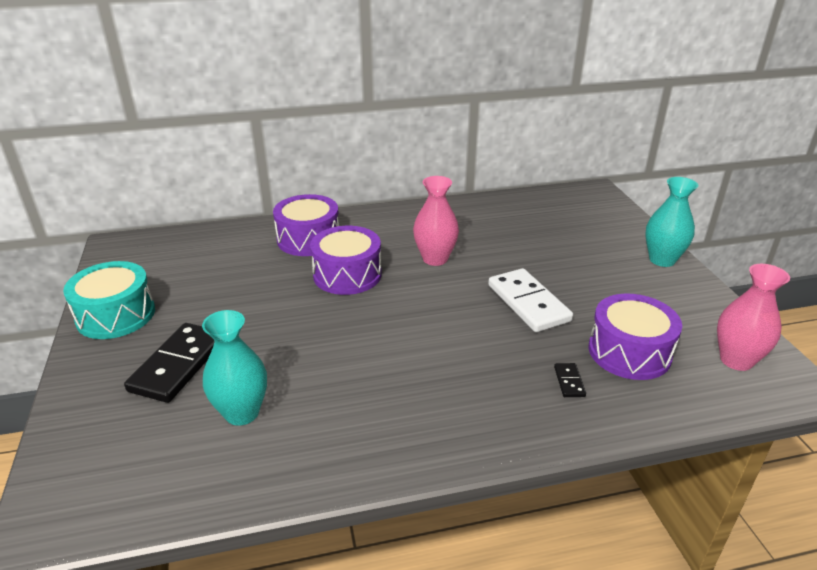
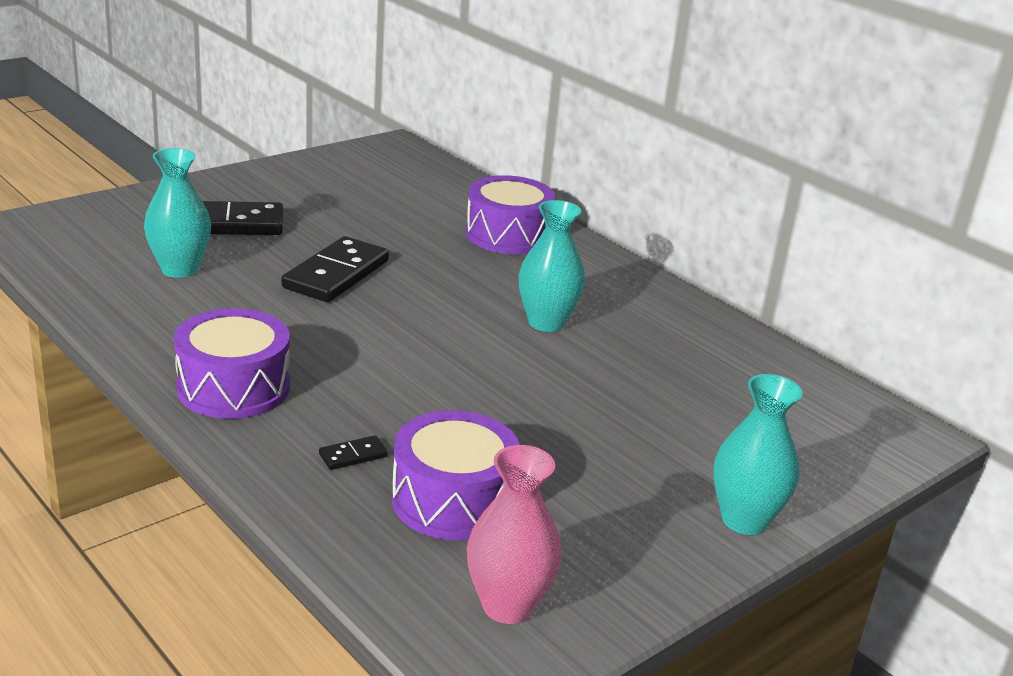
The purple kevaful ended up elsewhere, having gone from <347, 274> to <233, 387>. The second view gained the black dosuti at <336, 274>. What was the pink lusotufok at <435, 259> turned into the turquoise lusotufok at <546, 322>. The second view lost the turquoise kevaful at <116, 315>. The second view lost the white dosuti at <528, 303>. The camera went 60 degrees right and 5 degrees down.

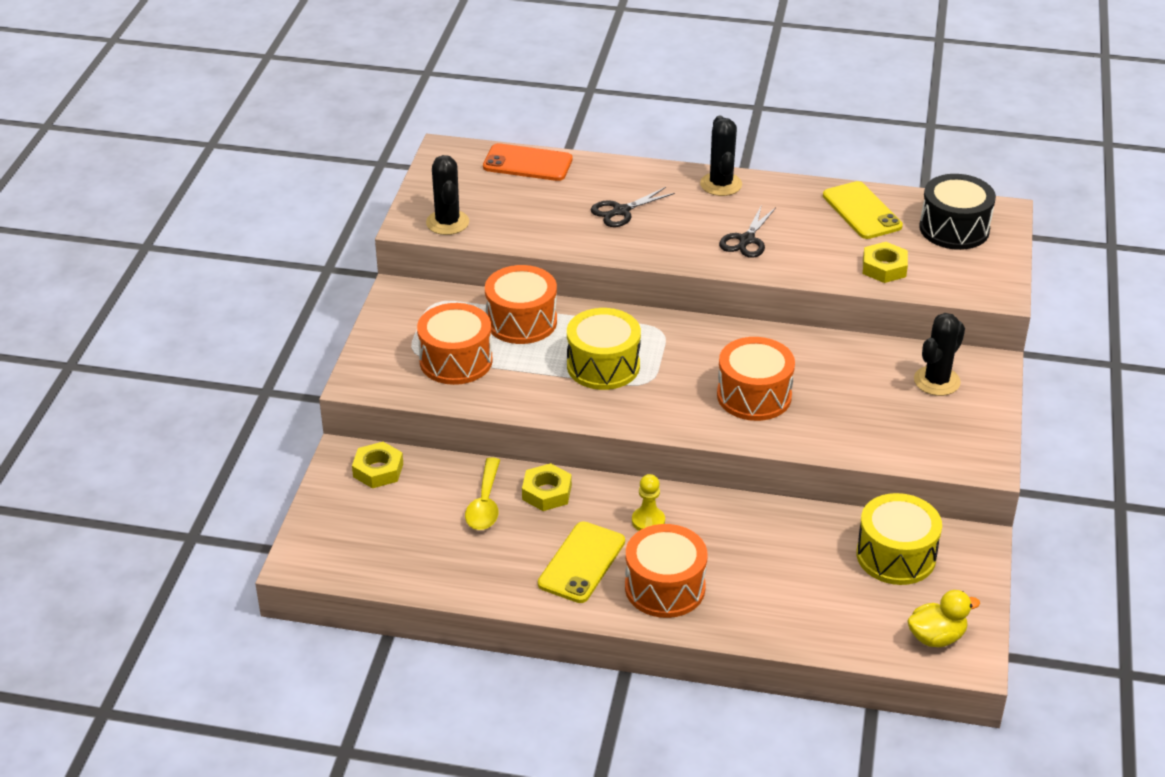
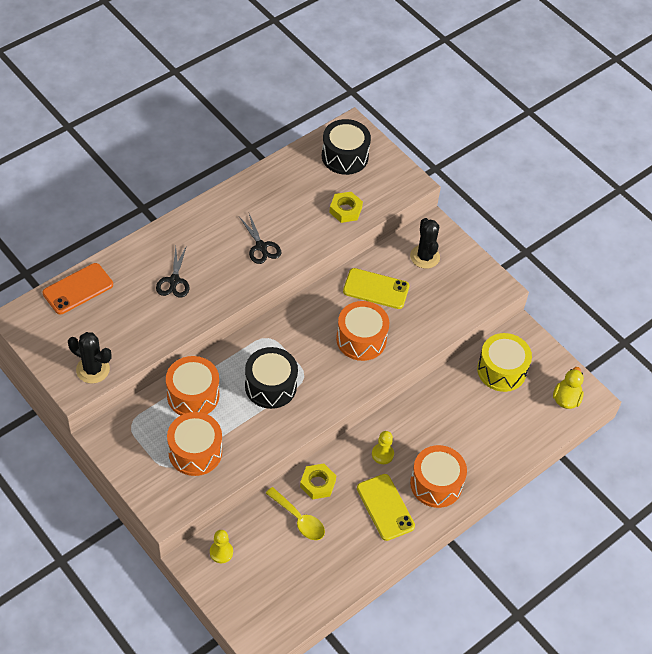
Where the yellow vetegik stood at <378, 470>, the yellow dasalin came to stand at <221, 552>. What was the yellow kevaful at <603, 366> turned into the black kevaful at <270, 386>. The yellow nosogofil ended up elsewhere, having gone from <862, 211> to <376, 289>. The second view lost the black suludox at <721, 184>. The camera went 55 degrees left and 15 degrees up.

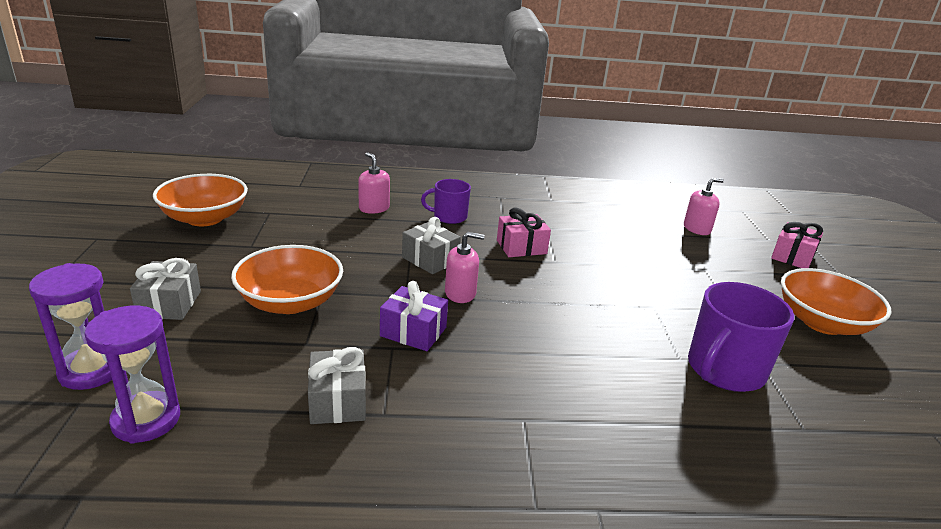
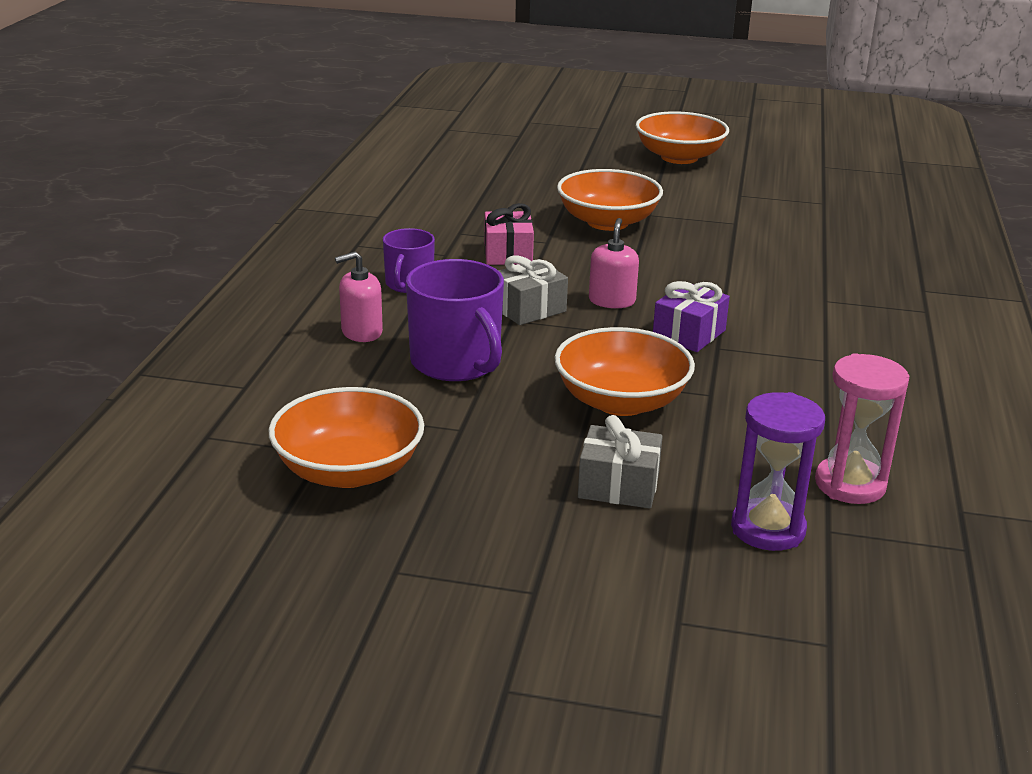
The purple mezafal ended up elsewhere, having gone from <724, 370> to <456, 363>. The second view gained the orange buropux at <607, 222>. What was the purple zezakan at <146, 420> turned into the pink zezakan at <850, 484>. The second view lost the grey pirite at <338, 401>. The second view lost the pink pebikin at <697, 229>. The second view lost the pink pirite at <792, 257>. The camera went 75 degrees left and 0 degrees up.

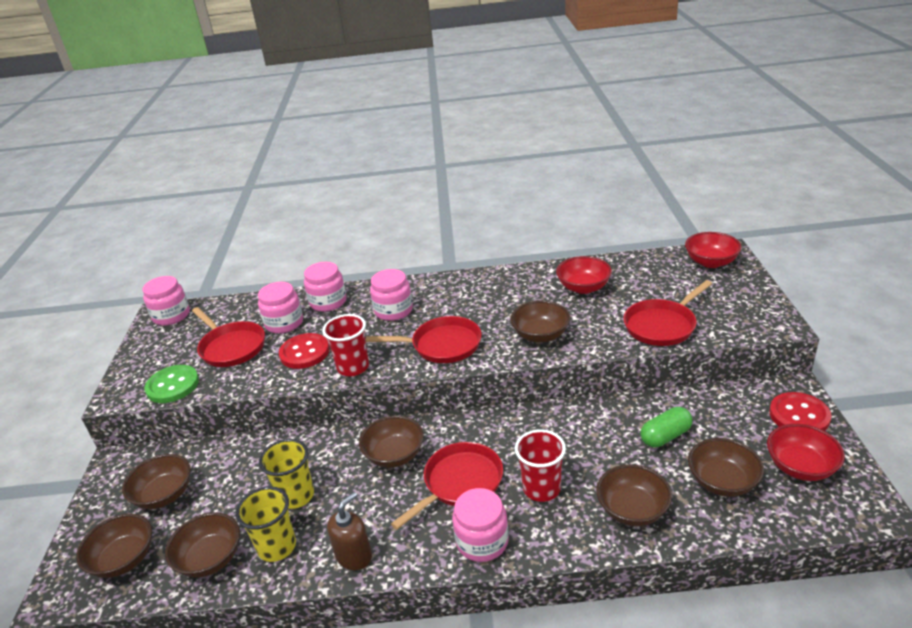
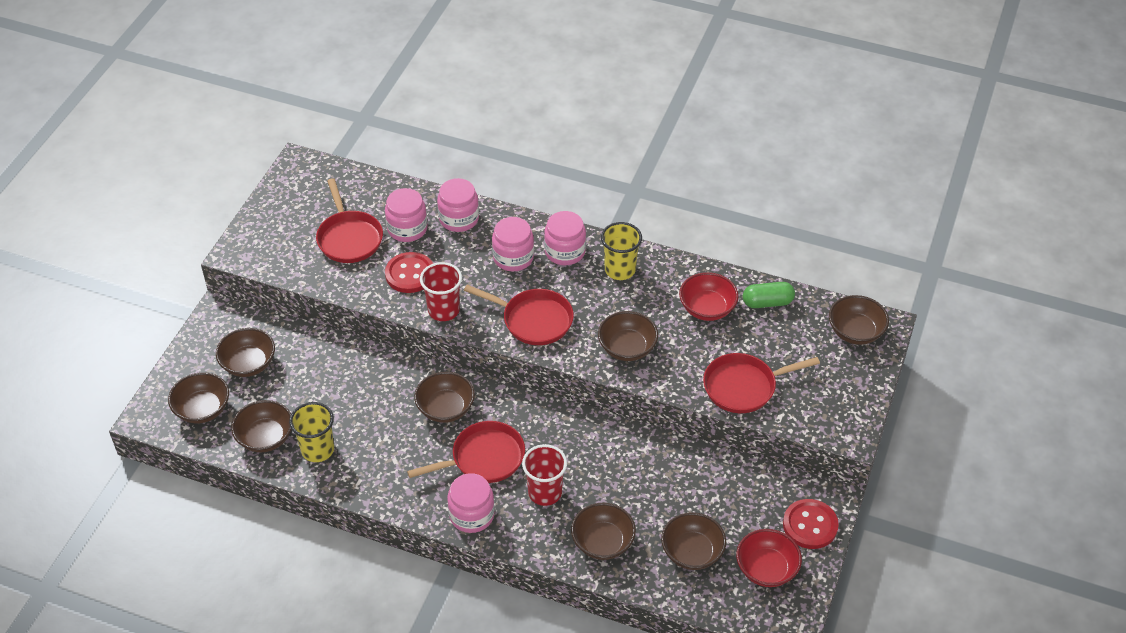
The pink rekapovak ended up elsewhere, having gone from <171, 316> to <565, 252>. The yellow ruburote ended up elsewhere, having gone from <296, 496> to <620, 270>. The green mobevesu ended up elsewhere, having gone from <665, 436> to <767, 302>. What was the red buropux at <710, 262> turned into the brown buropux at <855, 332>. The second view lost the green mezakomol at <173, 385>. The second view lost the brown pebikin at <354, 556>. The camera went 20 degrees right and 15 degrees up.

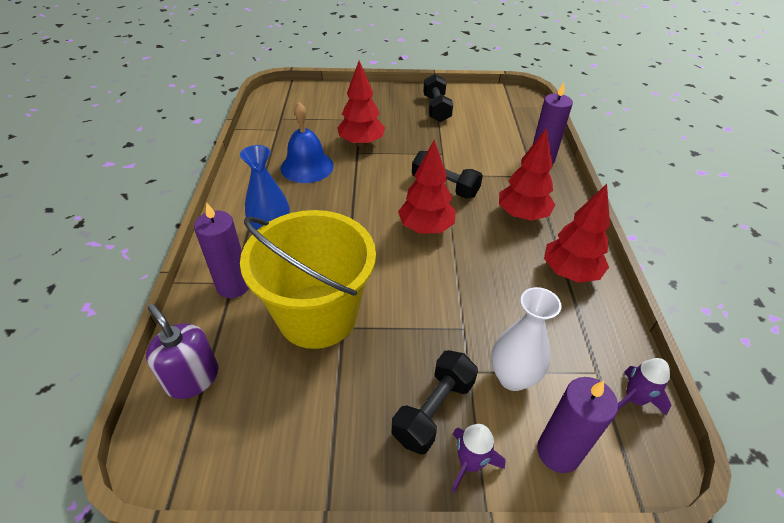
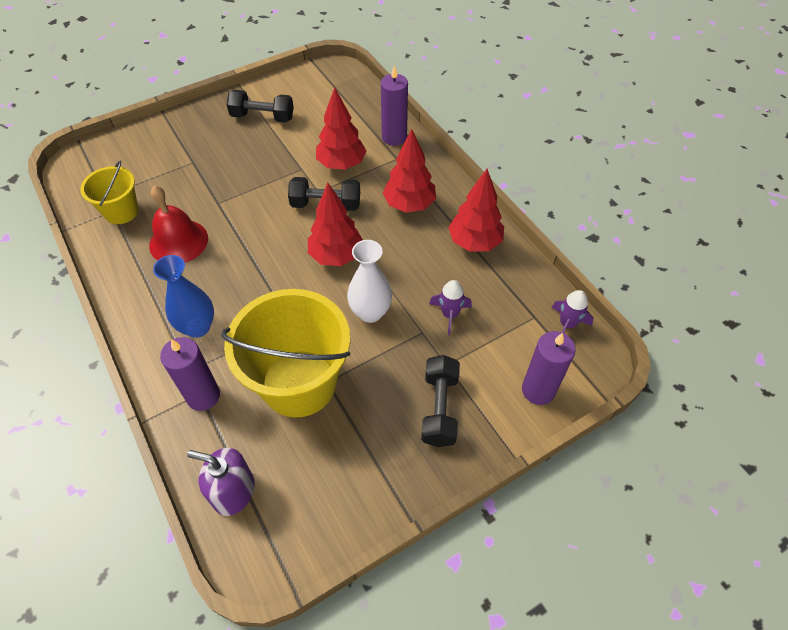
The second view gained the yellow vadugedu at <121, 211>. What was the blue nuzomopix at <307, 166> turned into the red nuzomopix at <178, 241>. The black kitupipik at <436, 109> ended up facing another way, 45 degrees counterclockwise from before. The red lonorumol ended up elsewhere, having gone from <361, 143> to <341, 164>. The white lusotufok ended up elsewhere, having gone from <512, 377> to <370, 312>. The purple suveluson ended up elsewhere, having gone from <470, 463> to <449, 314>. The camera went 30 degrees left and 10 degrees up.

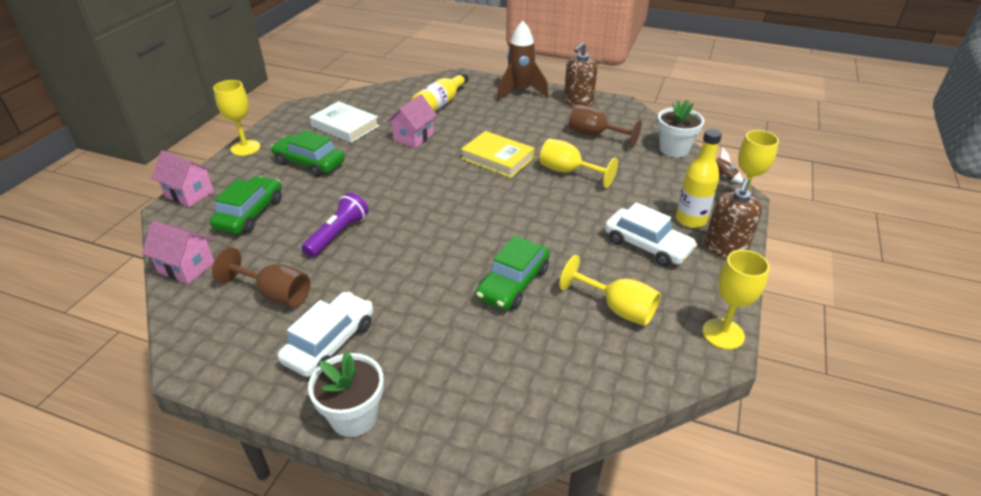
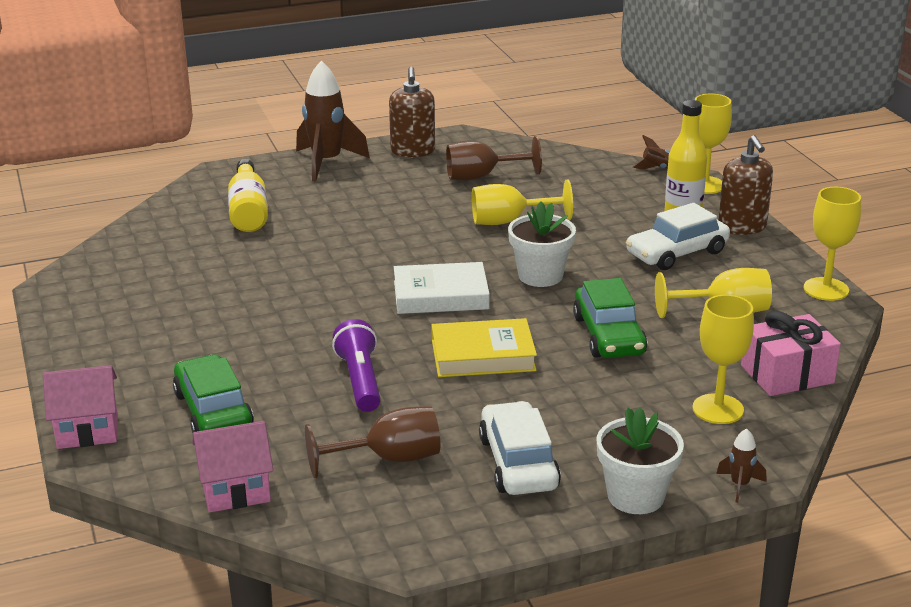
The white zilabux ended up elsewhere, having gone from <345, 126> to <440, 295>. The yellow zilabux ended up elsewhere, having gone from <497, 158> to <483, 355>. The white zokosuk ended up elsewhere, having gone from <674, 149> to <540, 276>. The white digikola at <647, 246> ended up facing another way, 150 degrees clockwise from before. The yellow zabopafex ended up elsewhere, having gone from <245, 148> to <718, 409>. The second view gained the brown suveluson at <739, 485>. The second view gained the pink pirite at <787, 374>. The second view lost the green digikola at <309, 163>. The second view lost the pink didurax at <413, 137>. The camera went 40 degrees left and 10 degrees down.

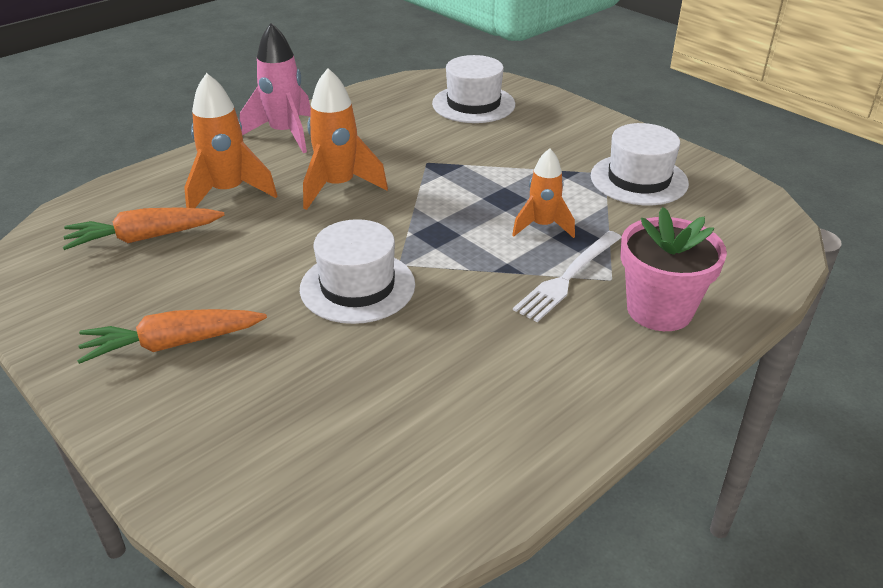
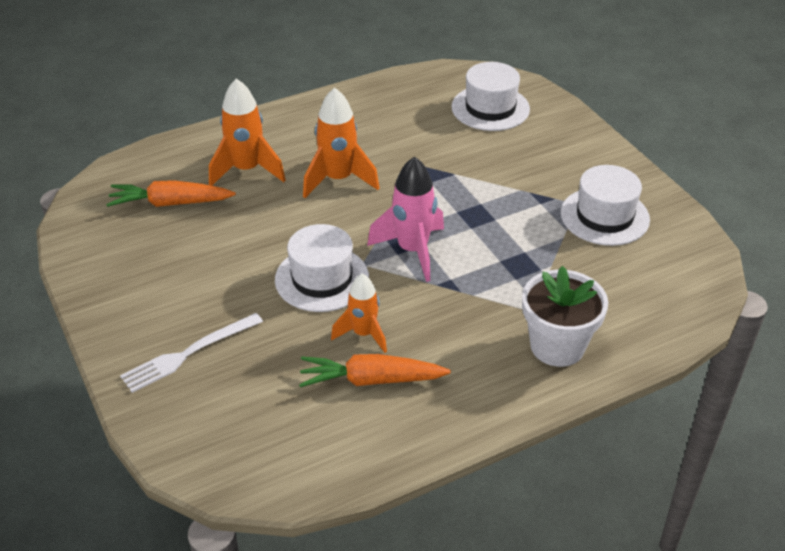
The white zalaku ended up elsewhere, having gone from <568, 277> to <188, 353>. The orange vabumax ended up elsewhere, having gone from <173, 344> to <371, 380>. The orange suveluson ended up elsewhere, having gone from <542, 226> to <363, 334>. The pink suveluson ended up elsewhere, having gone from <285, 134> to <412, 251>. What was the pink zokosuk at <659, 310> turned into the white zokosuk at <557, 346>. The camera went 15 degrees right and 5 degrees up.

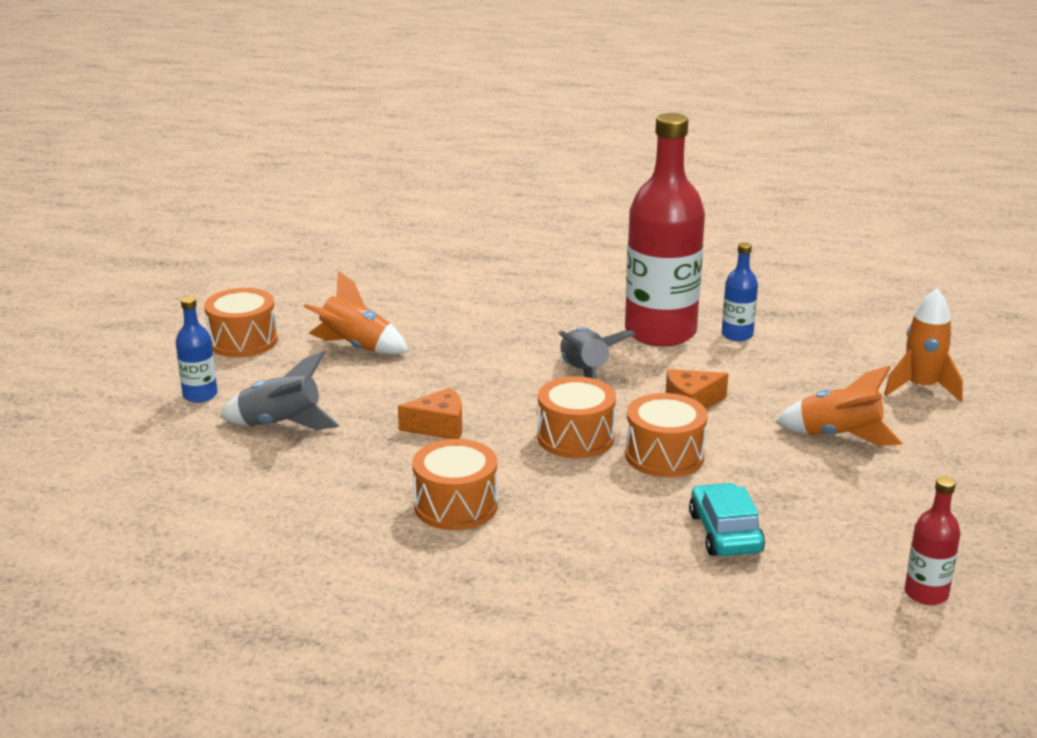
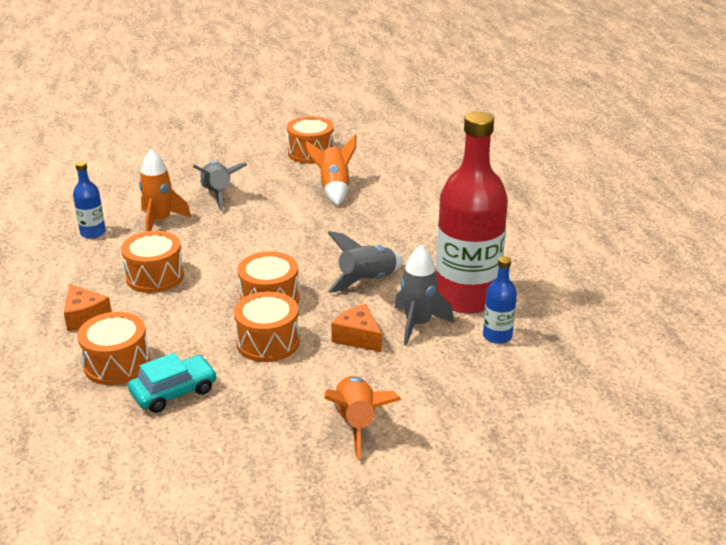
The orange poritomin ended up elsewhere, having gone from <439, 426> to <85, 316>. The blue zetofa ended up elsewhere, having gone from <200, 395> to <93, 233>. The second view gained the orange kevaful at <117, 364>. The orange suveluson ended up elsewhere, having gone from <921, 388> to <160, 221>. The second view gained the grey suveluson at <418, 324>. The second view lost the red zetofa at <926, 593>. The camera went 65 degrees right and 5 degrees up.

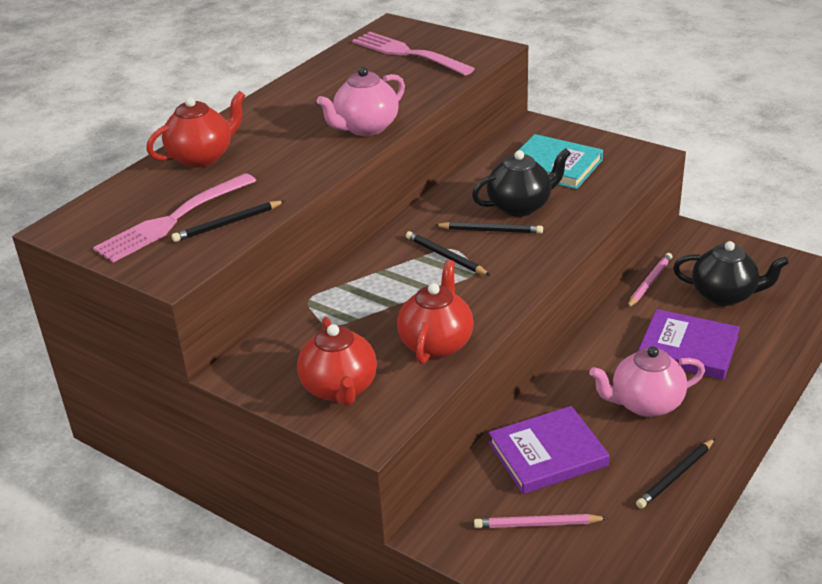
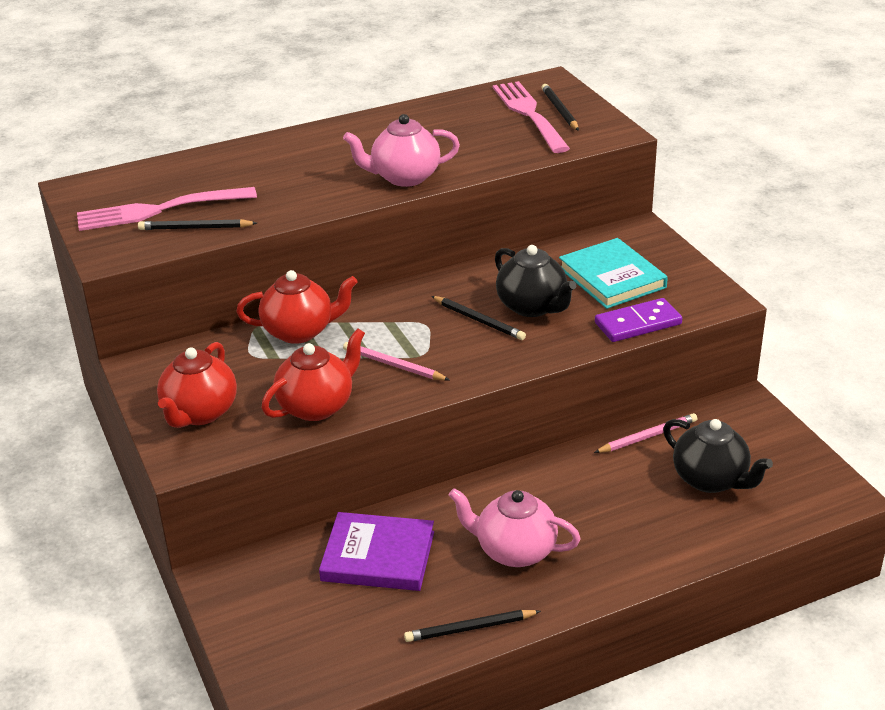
The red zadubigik ended up elsewhere, having gone from <202, 157> to <300, 331>. The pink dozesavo ended up elsewhere, having gone from <537, 524> to <394, 365>. The black zadubigik at <520, 206> ended up facing another way, 45 degrees clockwise from before. The black dozesavo ended up elsewhere, having gone from <445, 256> to <560, 110>. The second view gained the purple dosuti at <638, 324>. The second view lost the purple zilabux at <688, 348>. The camera went 30 degrees right and 0 degrees up.

